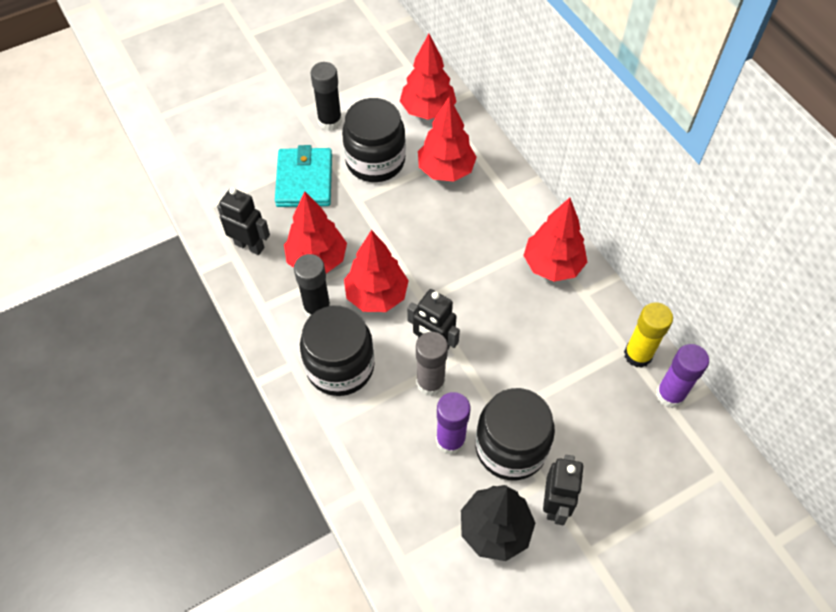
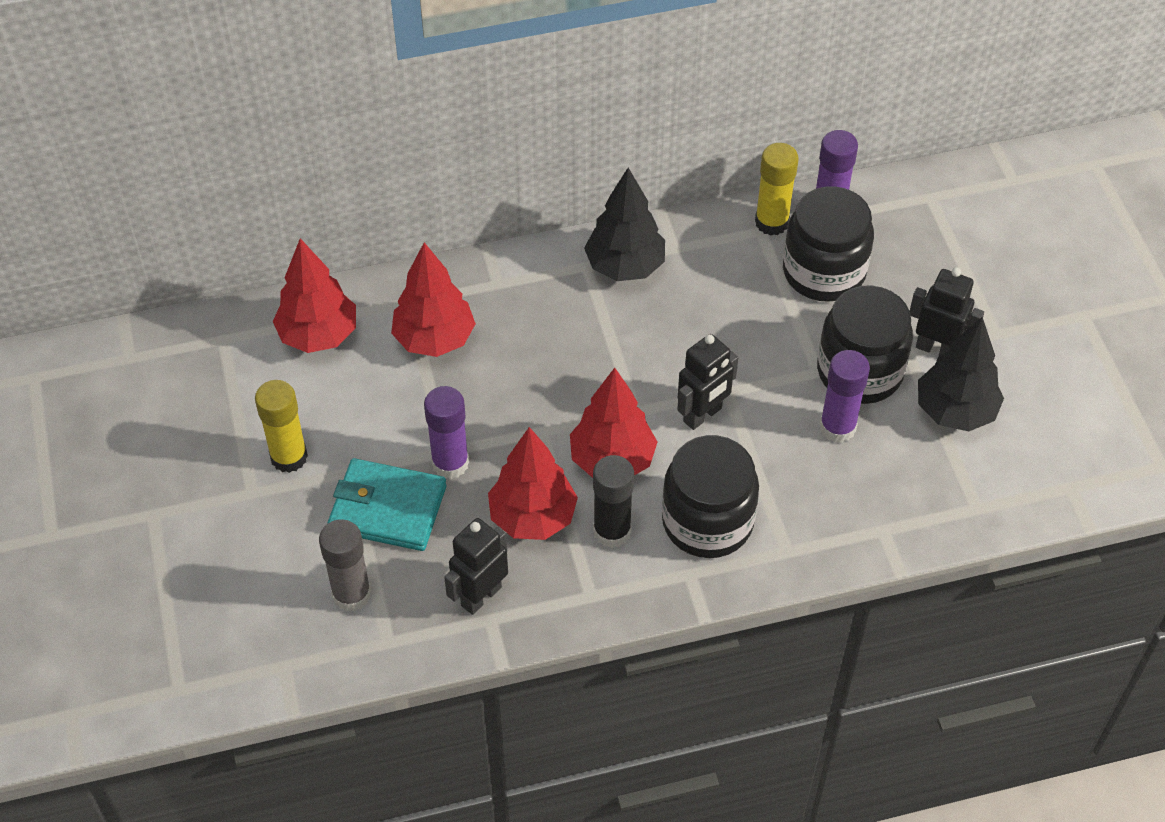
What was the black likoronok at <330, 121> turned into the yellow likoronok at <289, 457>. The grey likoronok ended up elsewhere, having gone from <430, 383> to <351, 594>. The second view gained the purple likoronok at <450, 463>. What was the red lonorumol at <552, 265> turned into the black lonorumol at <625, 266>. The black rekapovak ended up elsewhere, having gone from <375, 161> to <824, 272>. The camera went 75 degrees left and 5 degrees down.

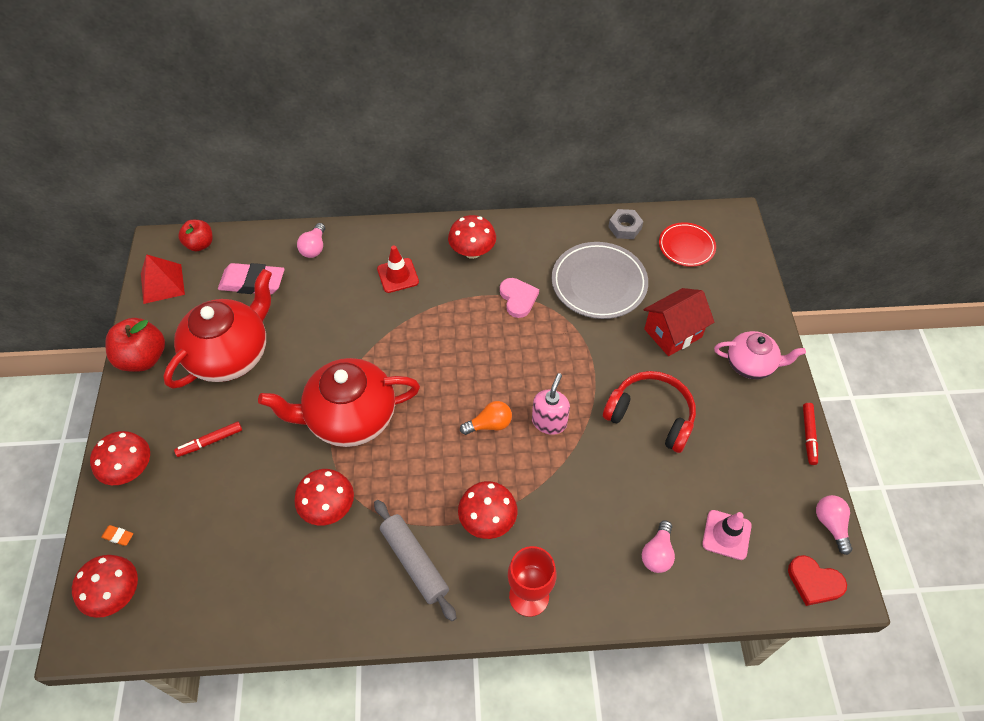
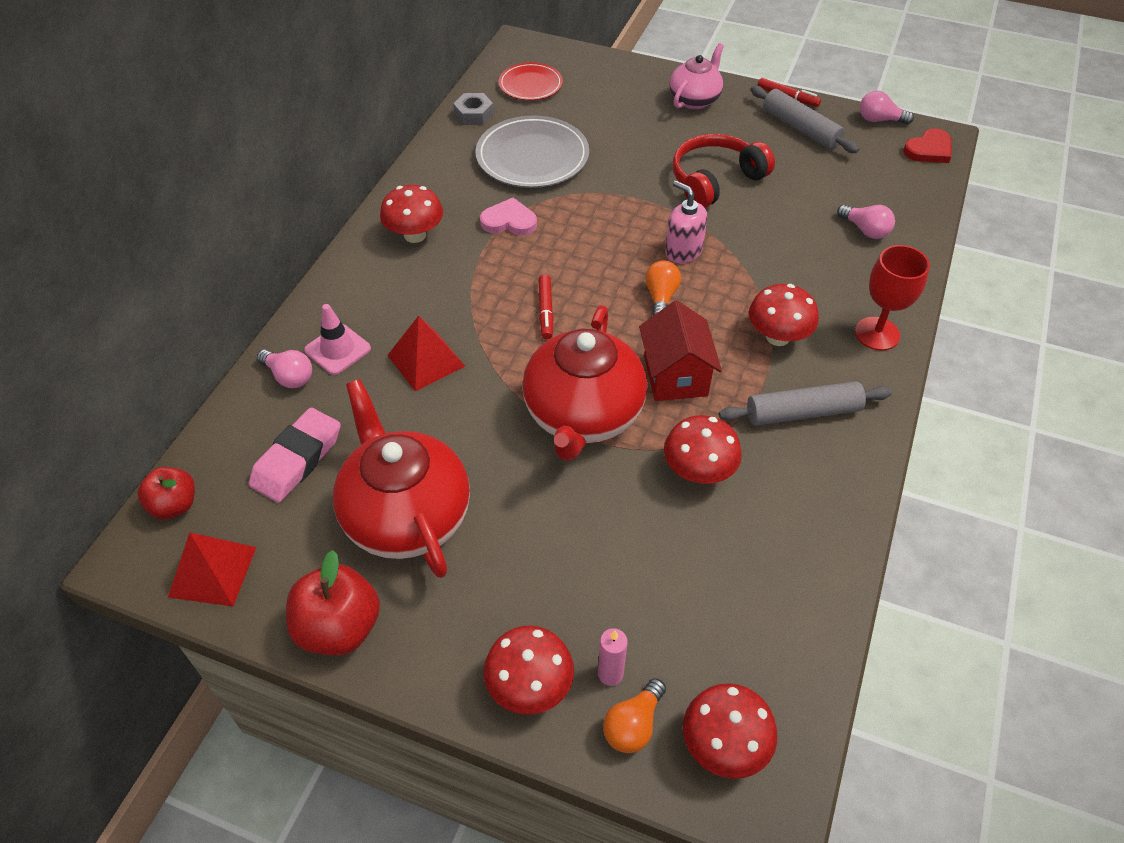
The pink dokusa ended up elsewhere, having gone from <726, 535> to <337, 349>. The second view gained the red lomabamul at <425, 360>. The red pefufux ended up elsewhere, having gone from <210, 442> to <546, 311>. The second view gained the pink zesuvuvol at <610, 674>. Where the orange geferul stood at <118, 536>, the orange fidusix came to stand at <633, 725>. The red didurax ended up elsewhere, having gone from <673, 333> to <675, 376>. The second view gained the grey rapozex at <801, 128>. The second view lost the red dokusa at <398, 275>. The camera went 65 degrees left and 5 degrees down.

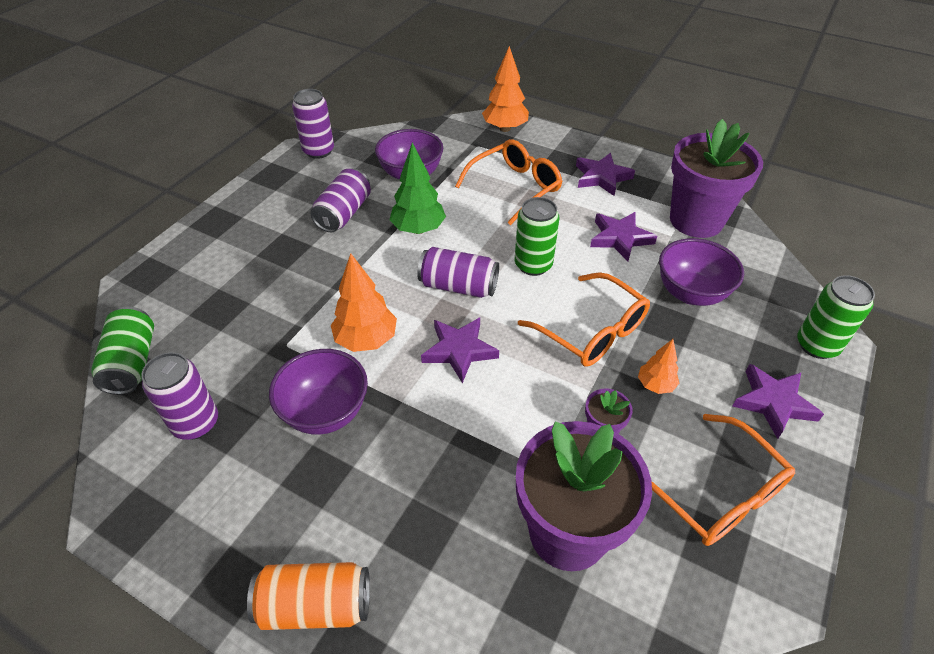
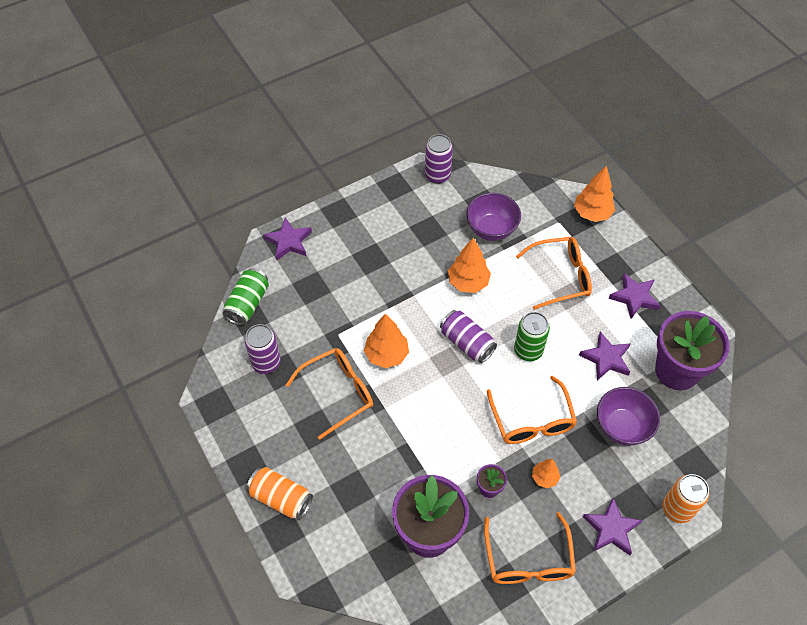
The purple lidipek ended up elsewhere, having gone from <459, 350> to <288, 241>. Where the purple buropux stood at <326, 412>, the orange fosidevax came to stand at <338, 392>. What was the green lonorumol at <418, 229> turned into the orange lonorumol at <468, 282>. What was the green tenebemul at <817, 345> turned into the orange tenebemul at <677, 509>. The second view lost the purple tenebemul at <344, 213>. The camera went 30 degrees right and 10 degrees up.

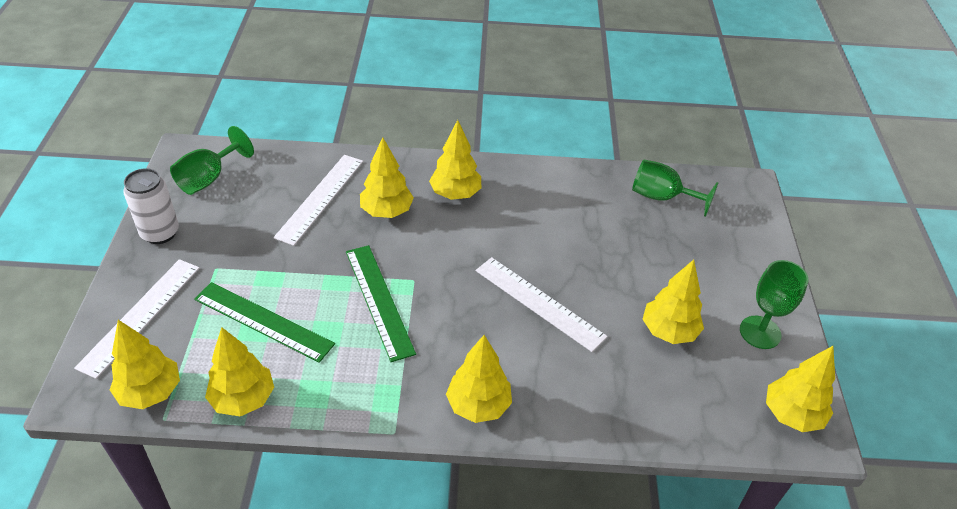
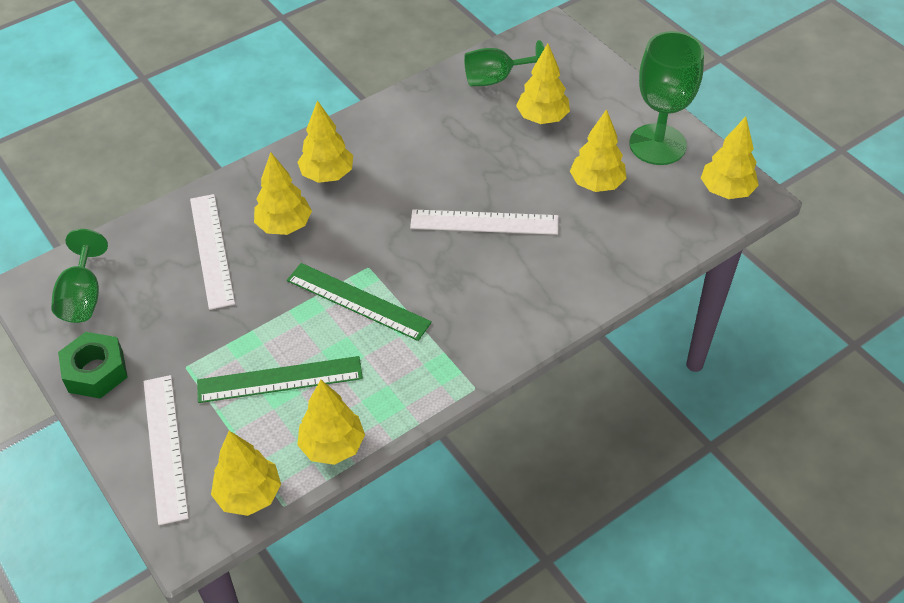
Where the white tenebemul stood at <160, 233>, the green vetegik came to stand at <96, 371>. The yellow lonorumol ended up elsewhere, having gone from <478, 405> to <542, 118>. The size of the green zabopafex at <760, 332> changed by a factor of 1.52. The camera went 35 degrees left and 5 degrees up.

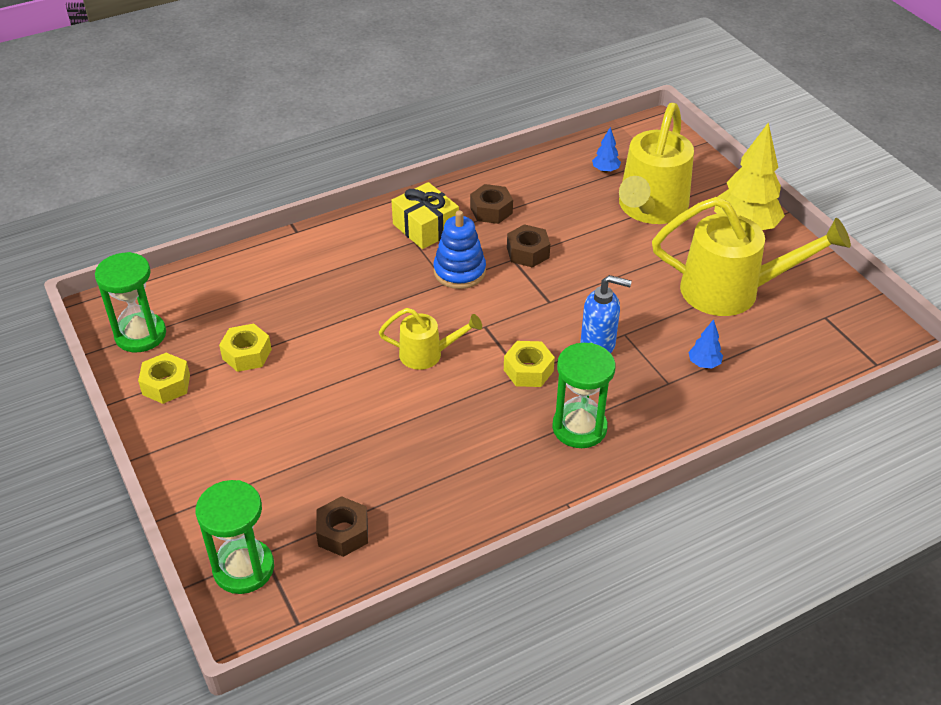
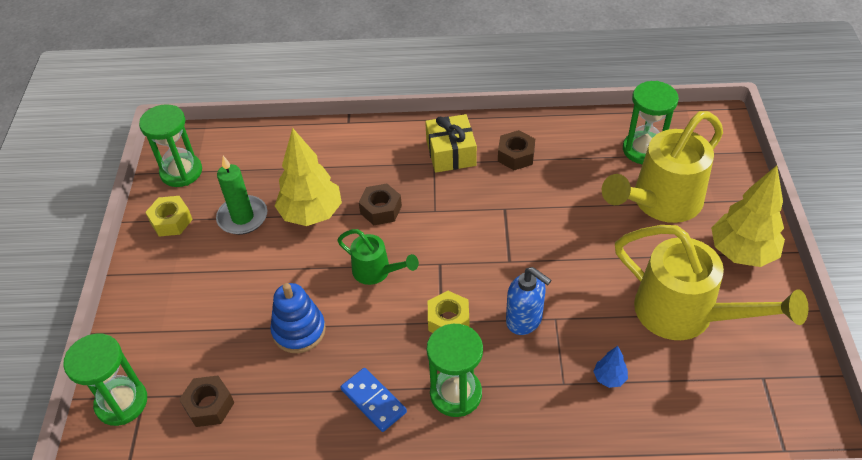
Where the yellow vetegik stood at <247, 354>, the green zesuvuvol came to stand at <242, 217>. The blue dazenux ended up elsewhere, having gone from <459, 271> to <299, 330>. The second view gained the yellow lonorumol at <311, 214>. What was the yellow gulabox at <427, 354> turned into the green gulabox at <376, 271>. The second view gained the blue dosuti at <373, 401>. The brown vetegik ended up elsewhere, having gone from <528, 252> to <381, 209>. Where the blue lonorumol stood at <605, 170>, the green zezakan came to stand at <643, 150>. The camera went 30 degrees right and 5 degrees up.

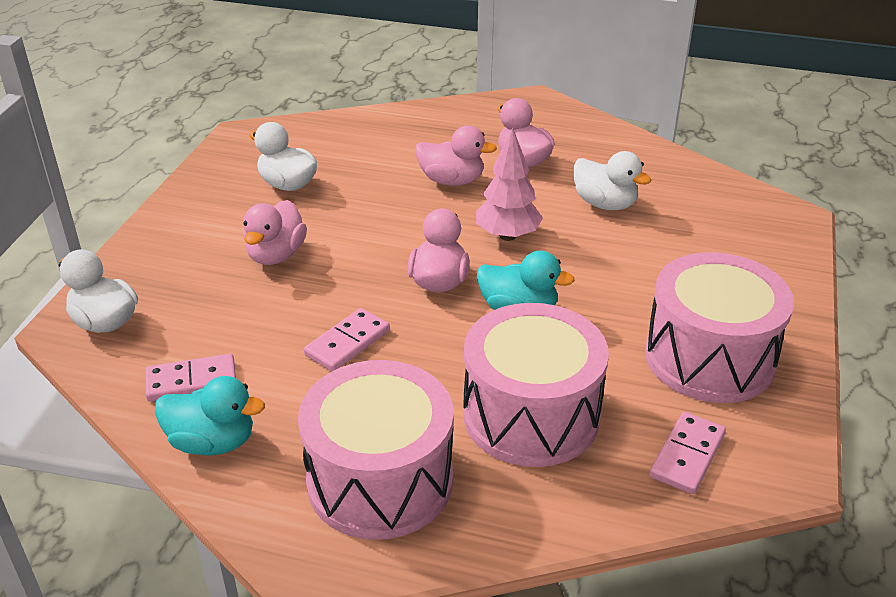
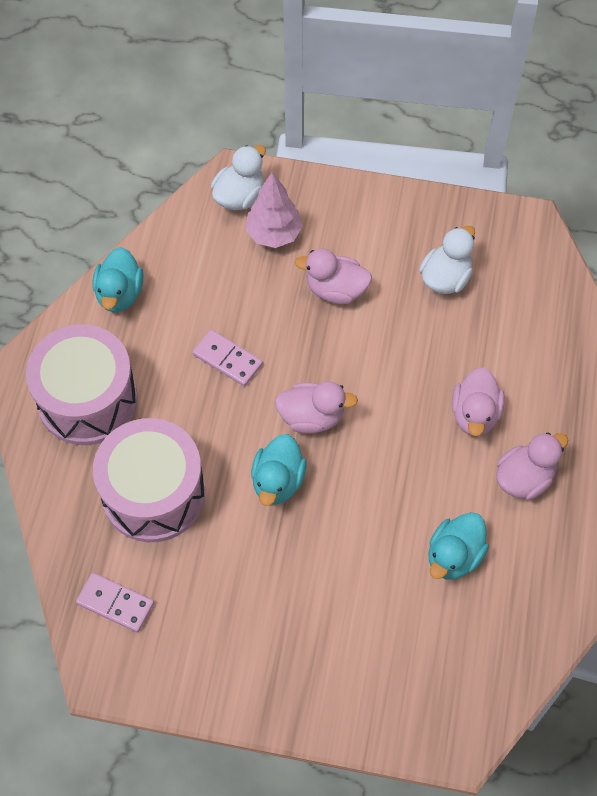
The pink lonorumol ended up elsewhere, having gone from <507, 236> to <274, 234>. What was the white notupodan at <605, 204> turned into the turquoise notupodan at <454, 556>. The second view lost the pink dosuti at <191, 381>. The second view lost the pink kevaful at <709, 358>. The camera went 85 degrees right and 25 degrees up.

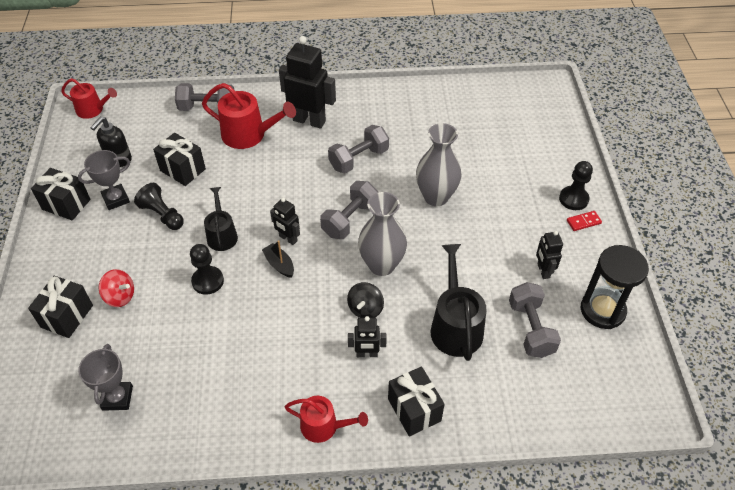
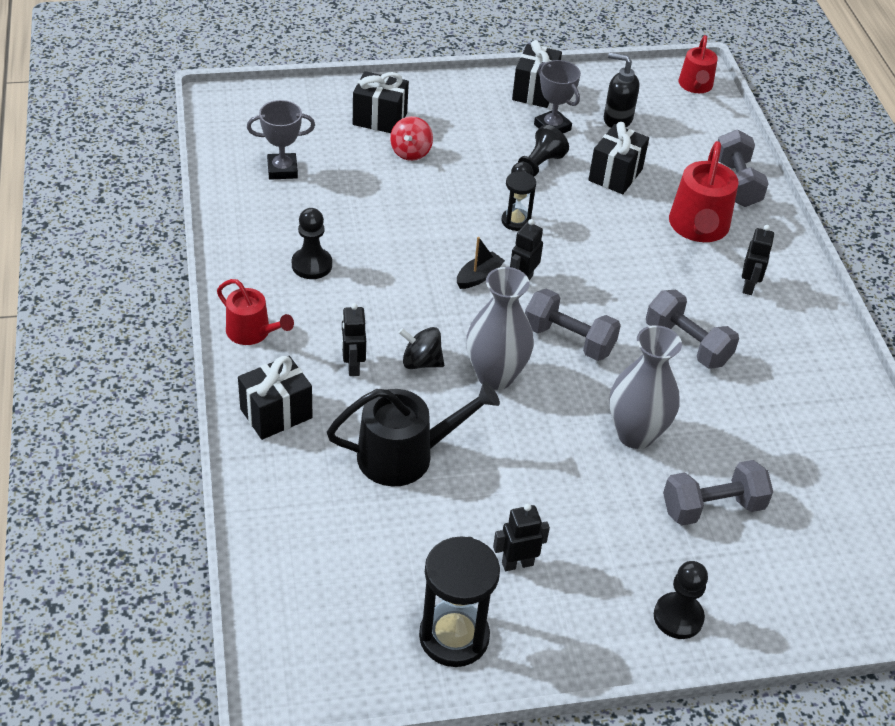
The red gulabox at <324, 426> ended up facing another way, 60 degrees counterclockwise from before. The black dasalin ended up elsewhere, having gone from <208, 281> to <312, 265>. Where the black gulabox stood at <222, 235>, the black zezakan came to stand at <516, 221>. The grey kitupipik ended up elsewhere, having gone from <531, 329> to <712, 507>. The size of the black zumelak at <309, 120> changed by a factor of 0.53. The second view lost the red dosuti at <583, 222>. The camera went 80 degrees right and 5 degrees down.

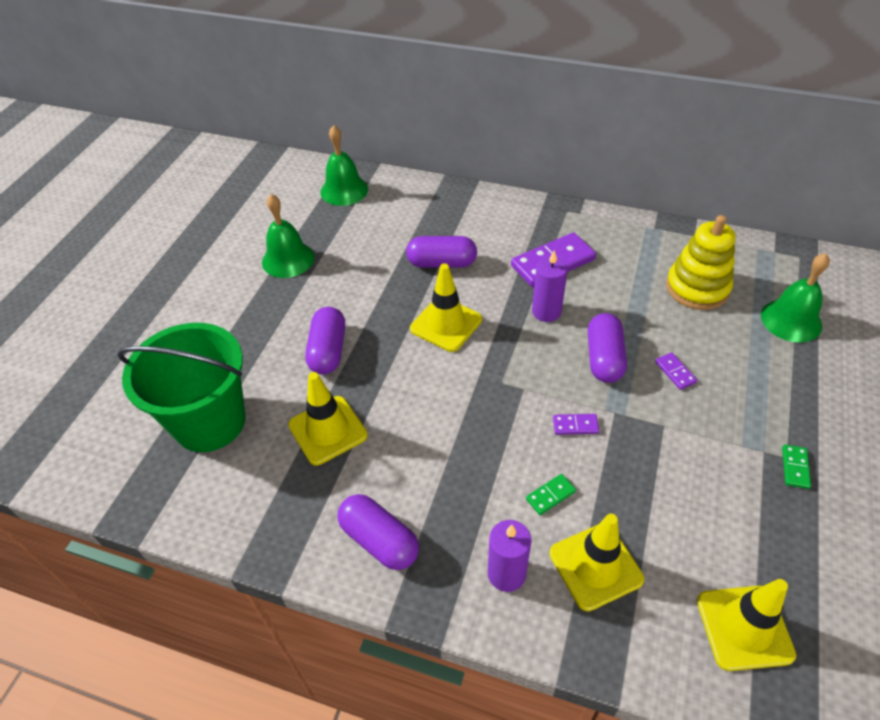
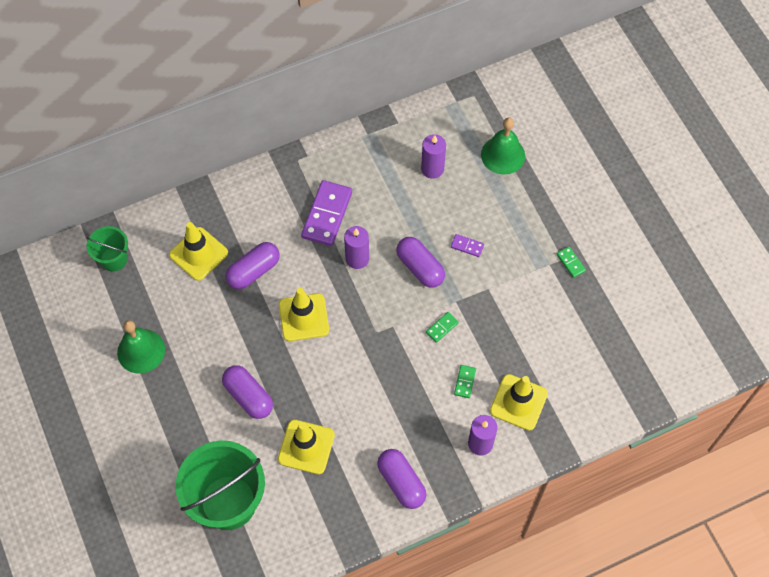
Where the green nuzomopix stood at <344, 190>, the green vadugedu came to stand at <113, 259>. The yellow dokusa ended up elsewhere, having gone from <744, 627> to <198, 254>. The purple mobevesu at <379, 540> ended up facing another way, 60 degrees clockwise from before. Where the yellow dazenux stood at <697, 288>, the purple zesuvuvol came to stand at <432, 169>. What was the purple dosuti at <575, 425> turned into the green dosuti at <442, 327>. The camera went 45 degrees left and 15 degrees up.

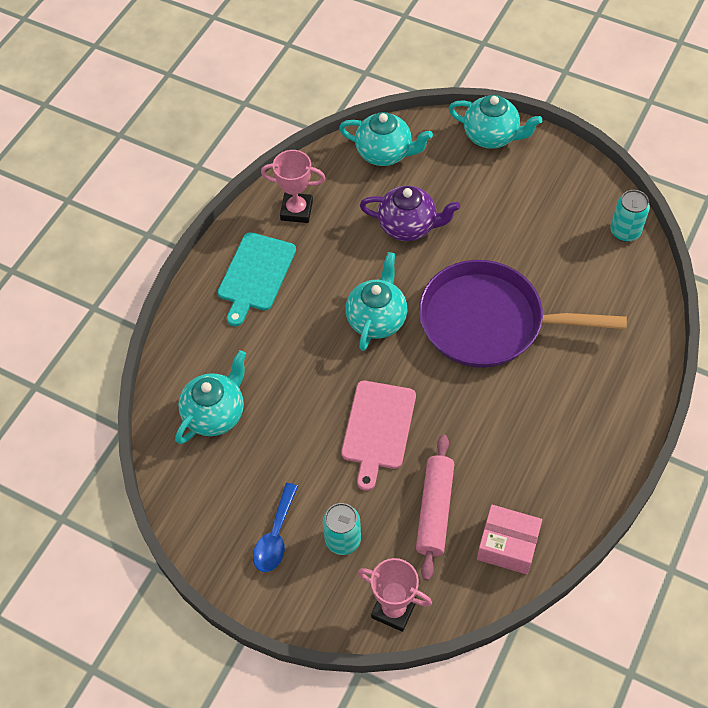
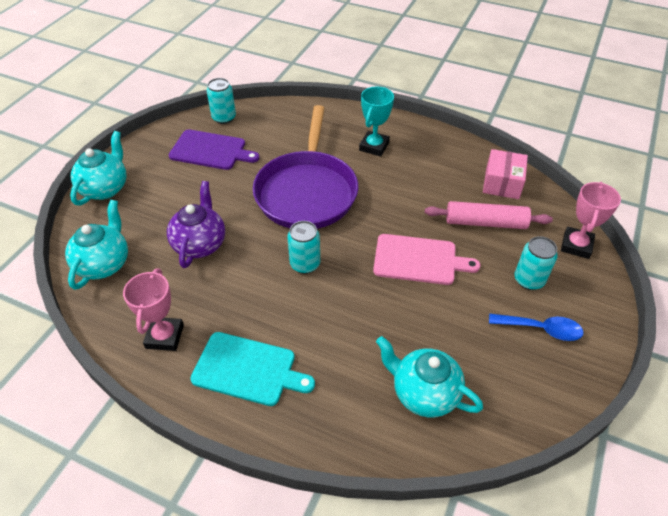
The second view gained the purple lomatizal at <210, 150>. Where the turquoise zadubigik stood at <377, 319>, the turquoise tenebemul came to stand at <305, 264>. The second view gained the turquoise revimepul at <374, 146>. The camera went 95 degrees left and 10 degrees down.

